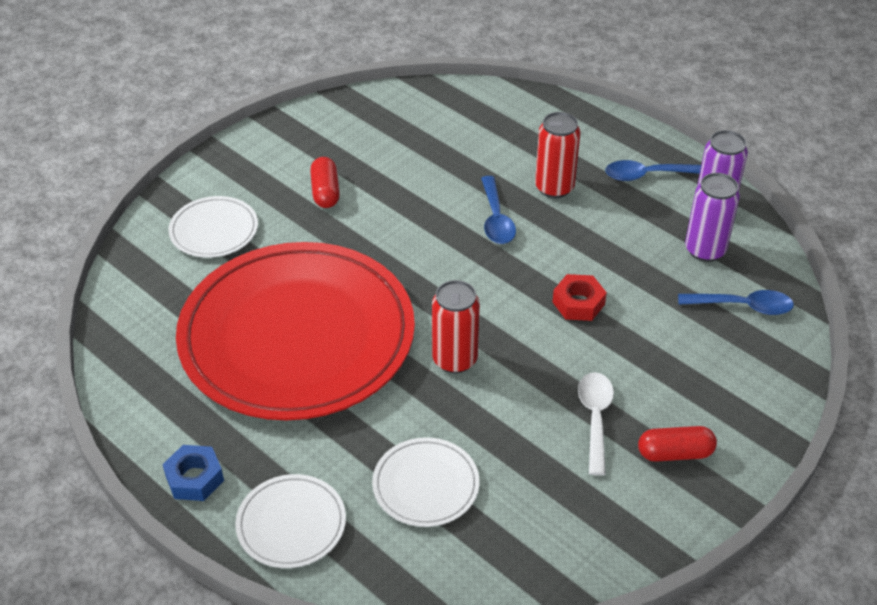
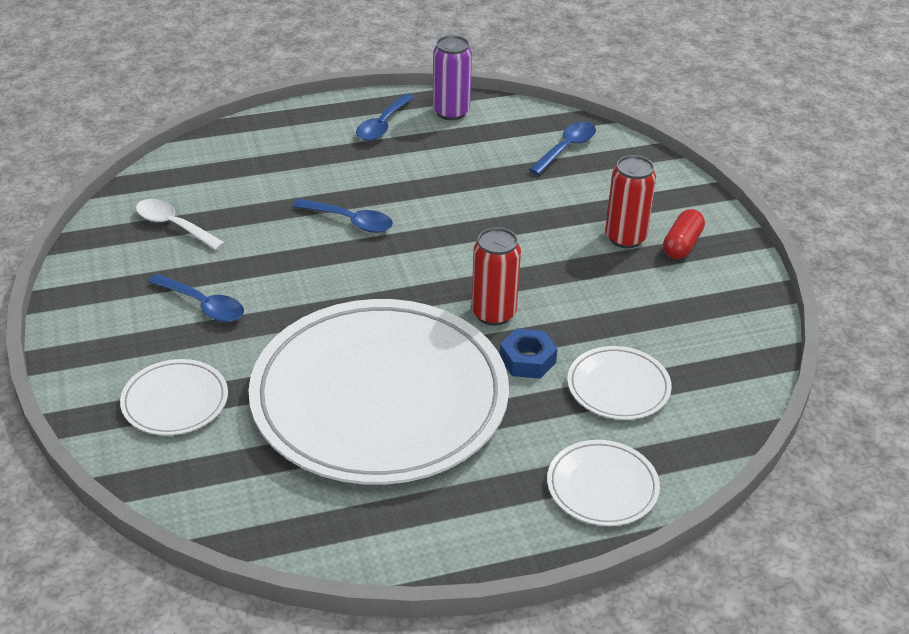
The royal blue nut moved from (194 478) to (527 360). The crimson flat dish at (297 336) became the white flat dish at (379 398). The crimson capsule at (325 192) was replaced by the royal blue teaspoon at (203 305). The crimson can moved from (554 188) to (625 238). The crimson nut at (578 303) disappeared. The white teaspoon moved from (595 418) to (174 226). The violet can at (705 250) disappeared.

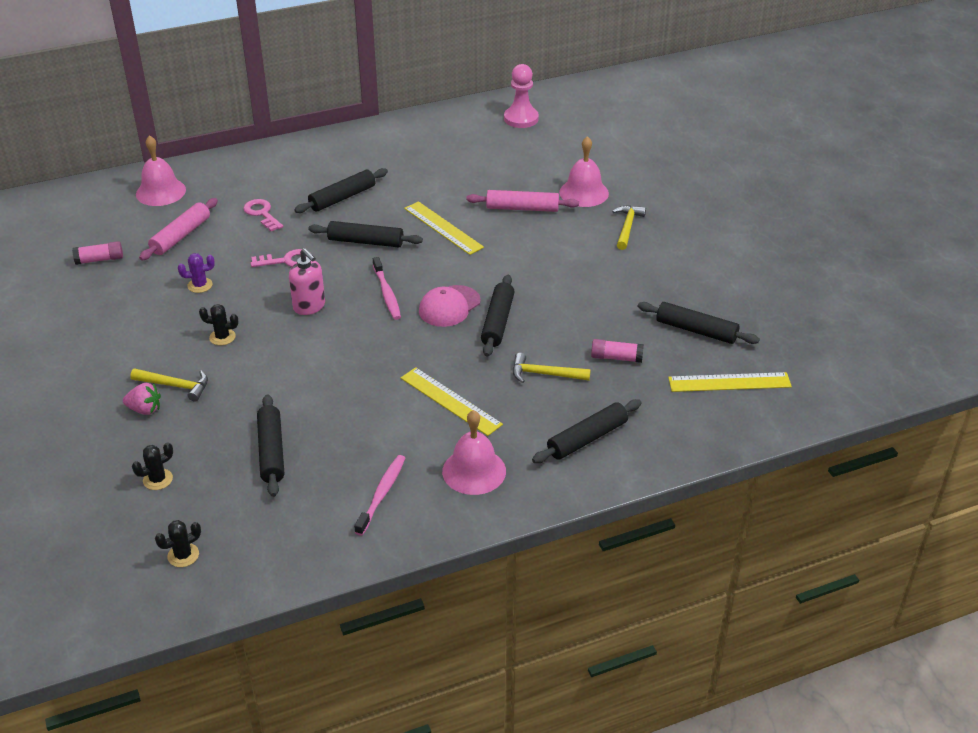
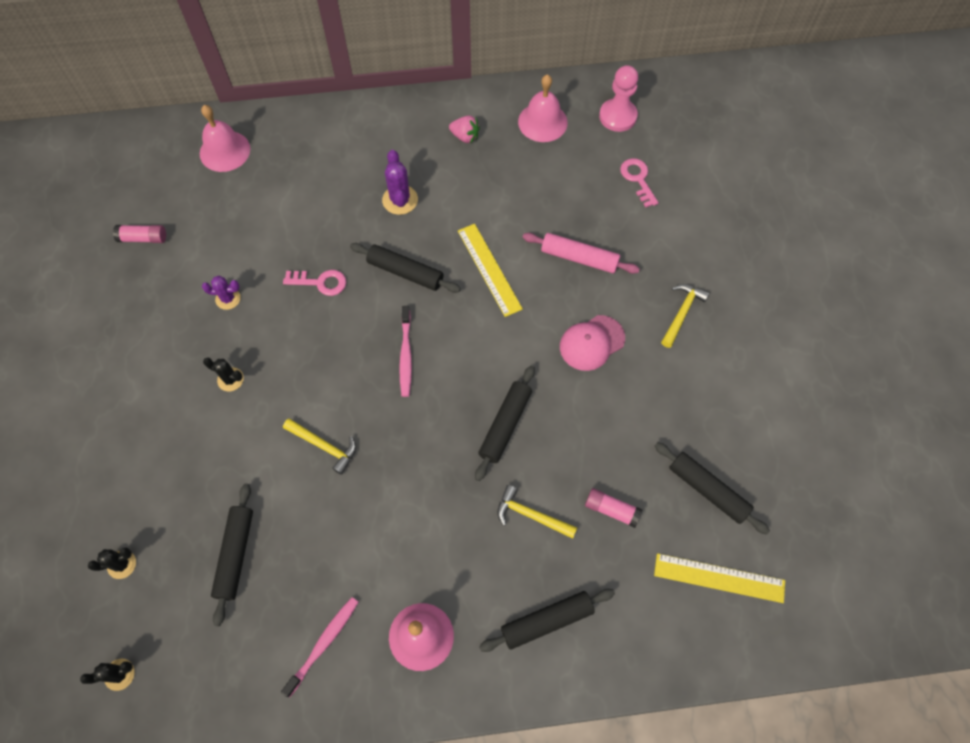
The rose-pink berry moved from (145 409) to (465 136). The bright yellow hammer moved from (175 386) to (324 446). The rose-pink dough roller at (181 236) disappeared. The rose-pink key moved from (262 214) to (638 179). The rose-pink soap pump at (309 306) disappeared. The ebony dough roller at (342 198) was replaced by the violet cactus at (400 200). The bright yellow measuring stick at (450 401) disappeared. The rose-pink cap moved from (449 306) to (591 343). The rose-pink school bell moved from (584 192) to (542 122).

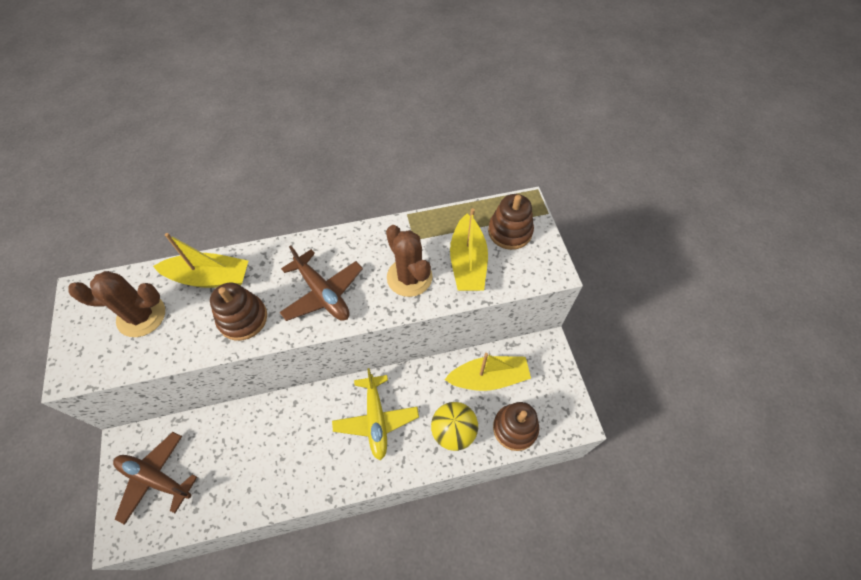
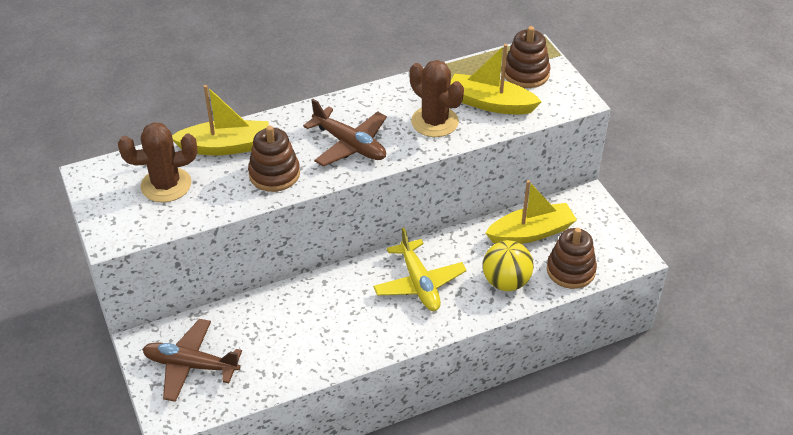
The bright yellow sailboat at (467 262) turned 120 degrees clockwise.

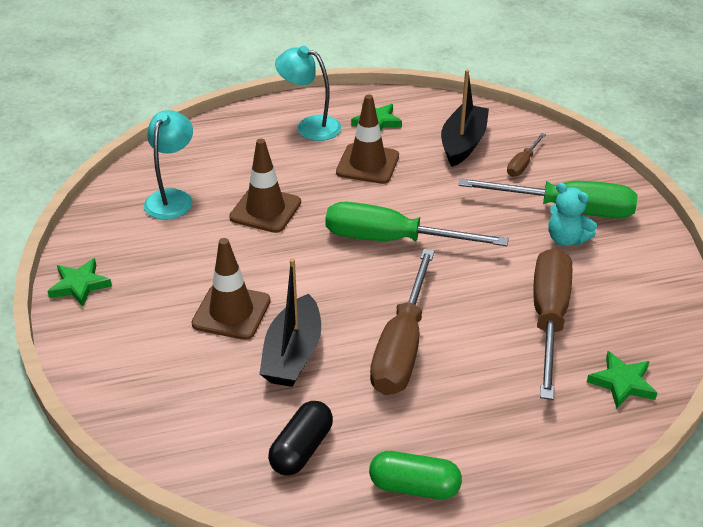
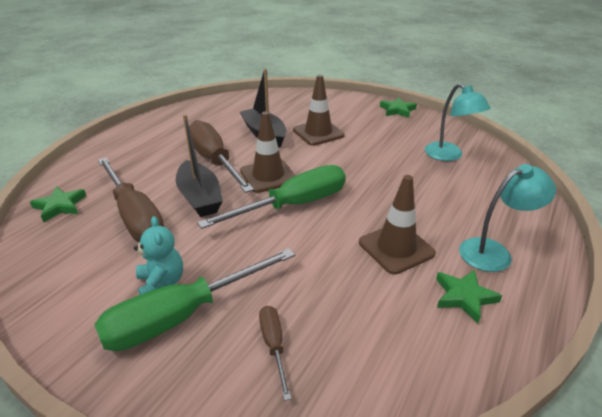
The dark brown traffic cone moved from (265 210) to (268 176). The ebony capsule at (301 449) disappeared. The emerald capsule at (414 487) disappeared. The ebony sailboat moved from (463 143) to (200 197). The aqua teddy at (566 239) turned 75 degrees clockwise.

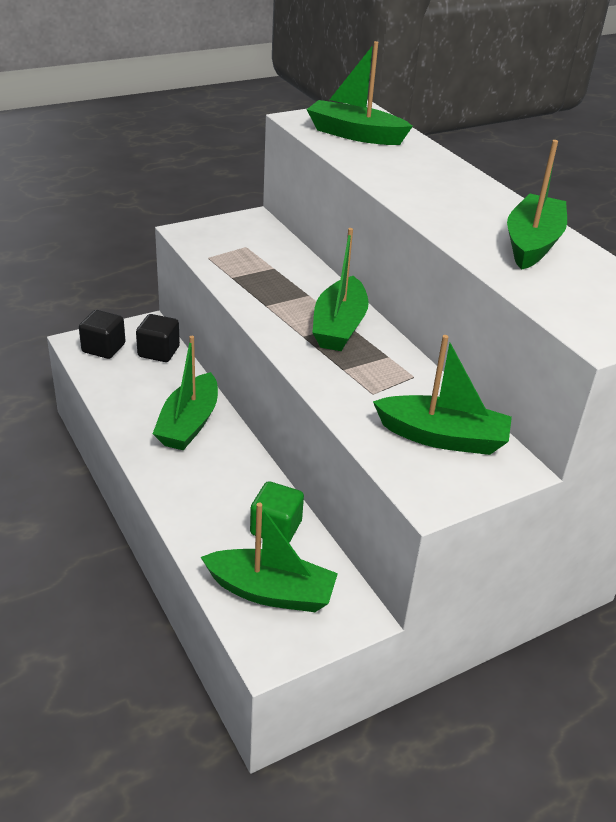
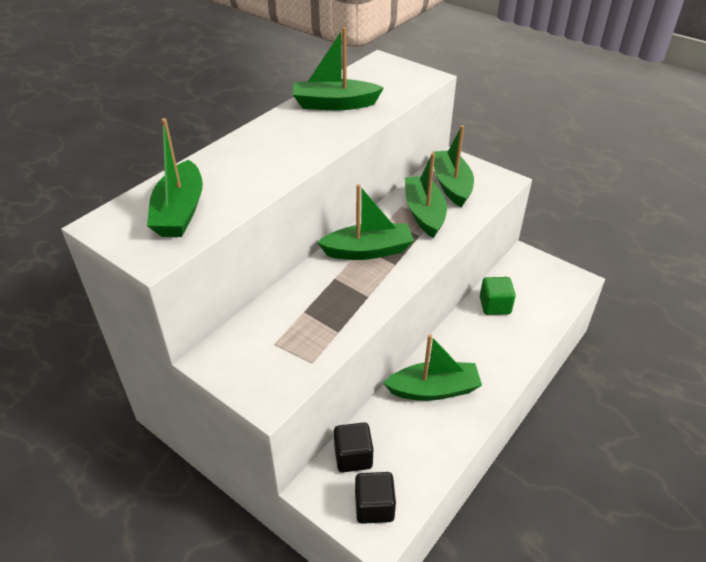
The emerald sailboat moved from (271 592) to (424 213).

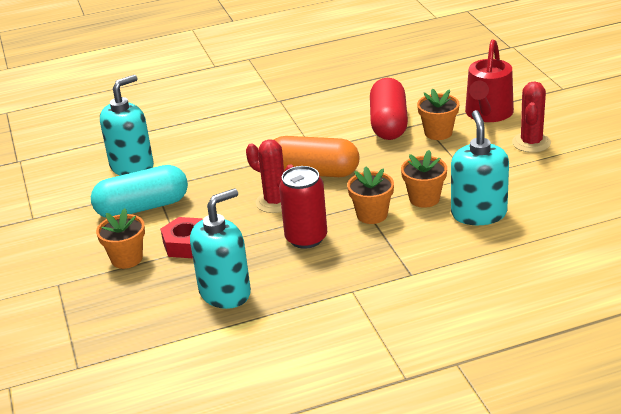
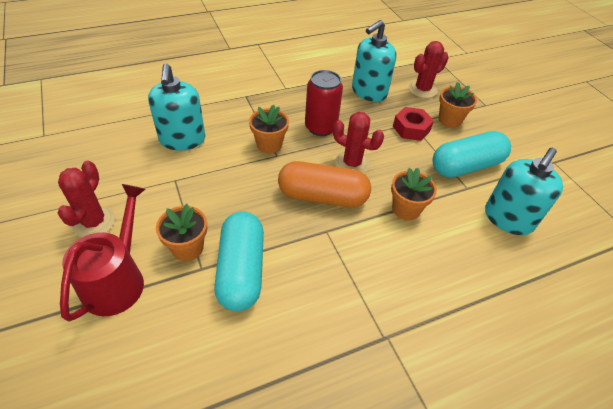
The crimson capsule at (389 123) became the aqua capsule at (241 270). The bright orange potted plant moved from (424 199) to (406 209). The crimson cactus at (422 89) appeared.

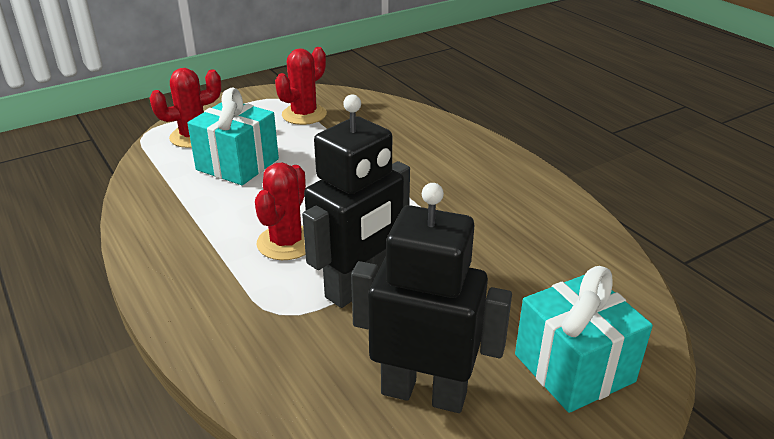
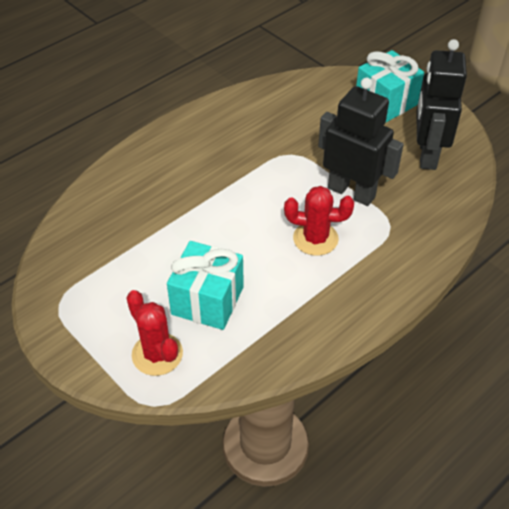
The crimson cactus at (304 114) disappeared.

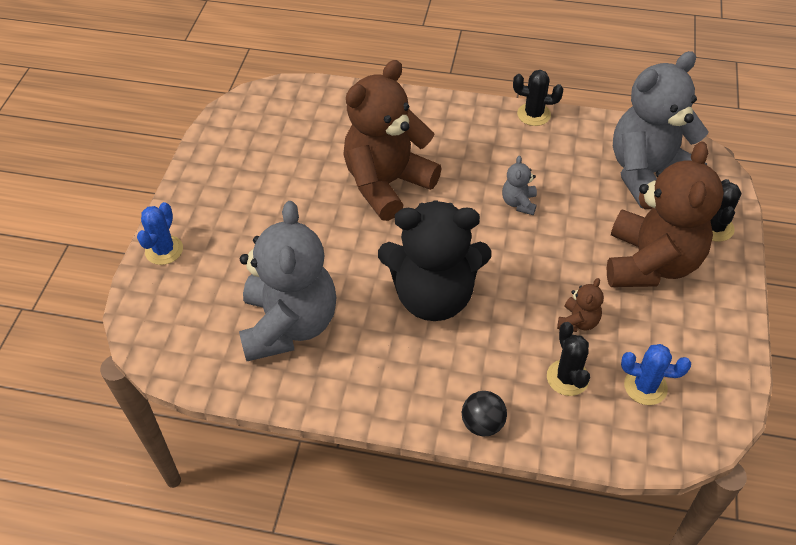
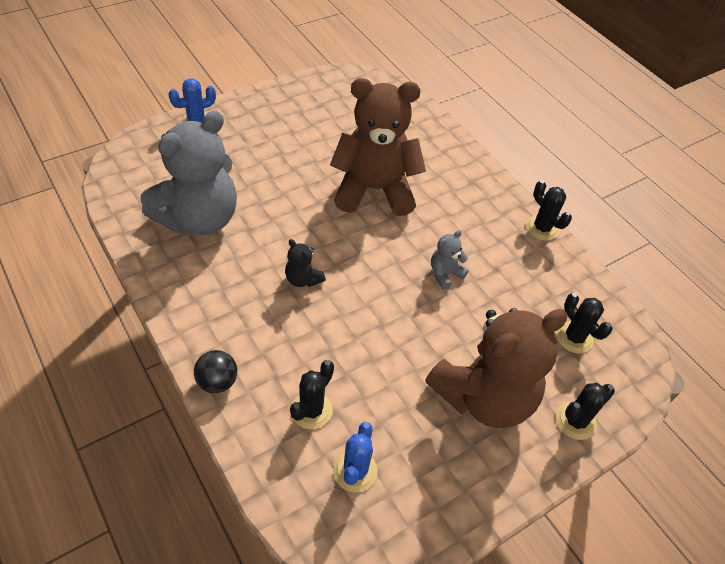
The ebony teddy at (433 296) changed to 0.41 times the size. The dark brown teddy at (578 322) disappeared. The grey teddy at (647 174) was replaced by the ebony cactus at (574 337). The royal blue cactus at (645 386) turned 45 degrees clockwise.

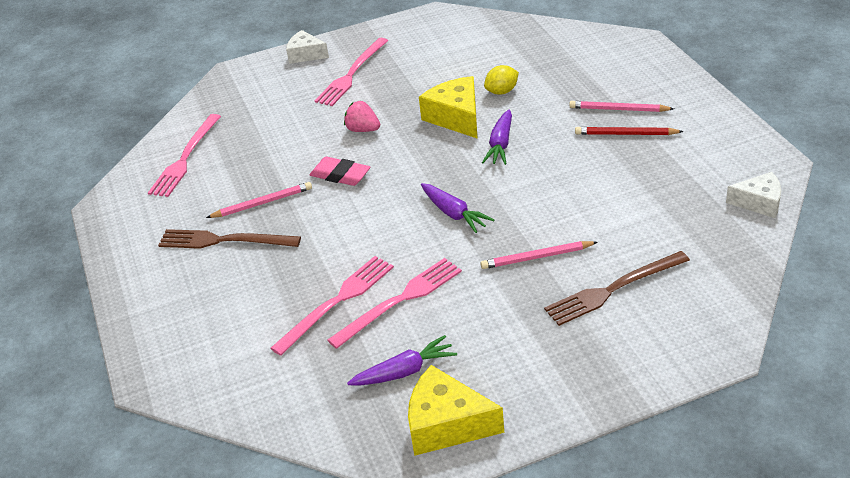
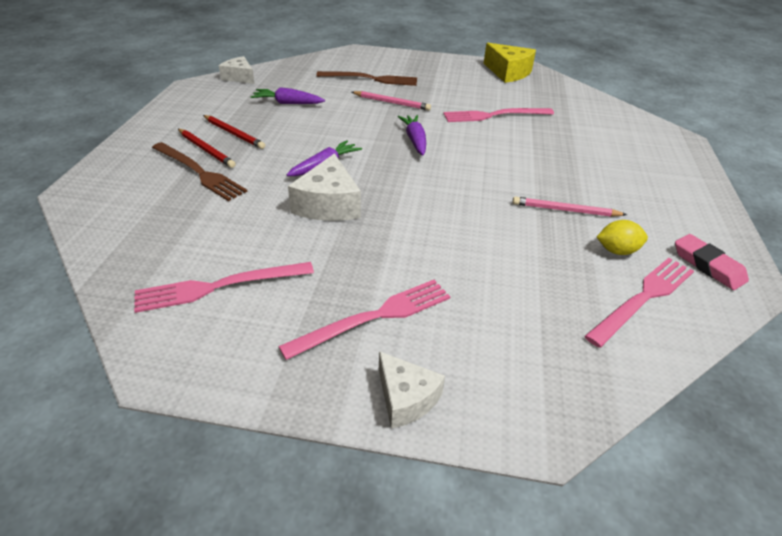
The dark brown fork moved from (224 241) to (199 172). The rose-pink fork moved from (337 302) to (219 286). The rose-pink pencil eraser moved from (340 175) to (708 265). The rose-pink berry at (363 130) disappeared. The violet carrot moved from (404 371) to (288 103). The bright yellow piece of cheese at (456 117) became the white piece of cheese at (328 204). The bright yellow lemon moved from (502 91) to (617 251). The rose-pink wooden pencil at (618 109) became the crimson wooden pencil at (206 150).

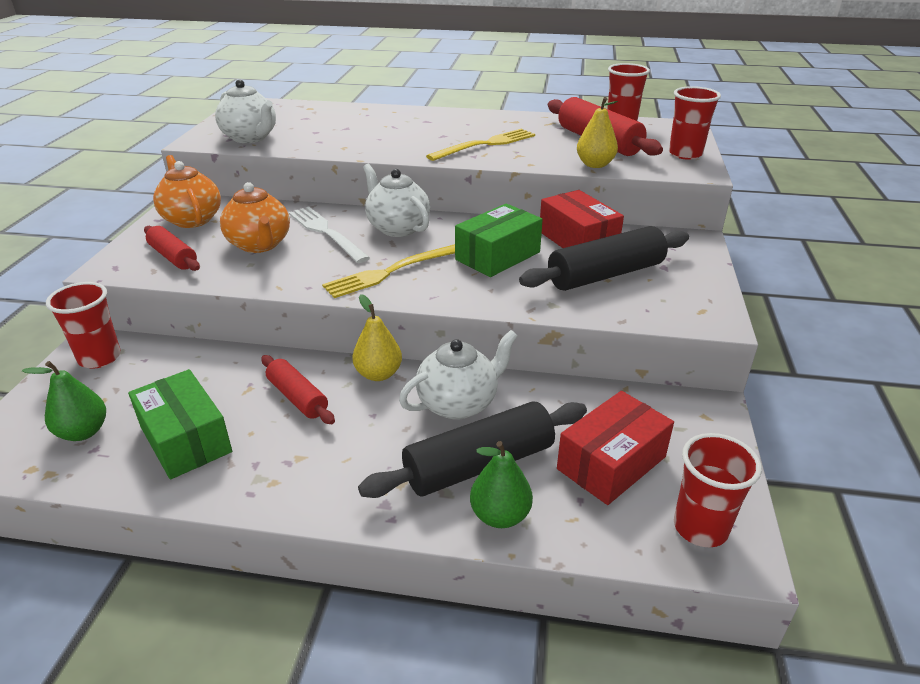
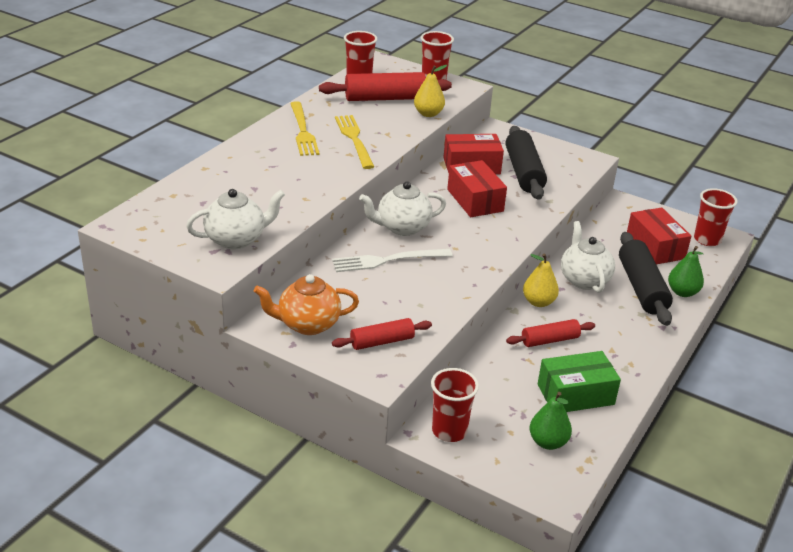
The bright orange tea pot at (260 245) disappeared. The bright yellow fork moved from (390 272) to (303 131). The emerald package at (497 256) became the crimson package at (475 200).

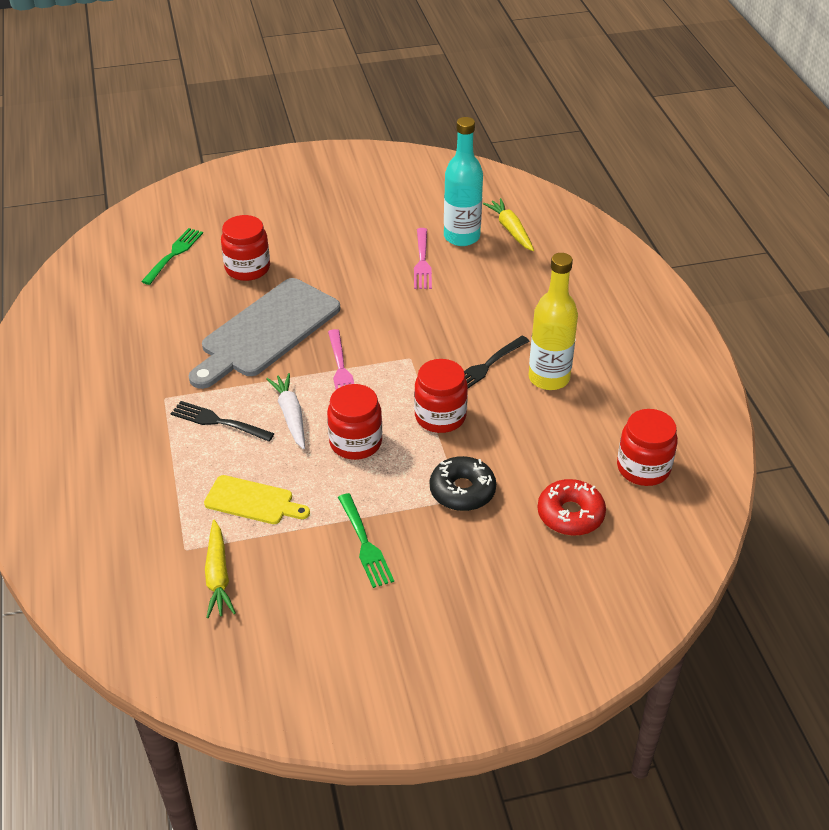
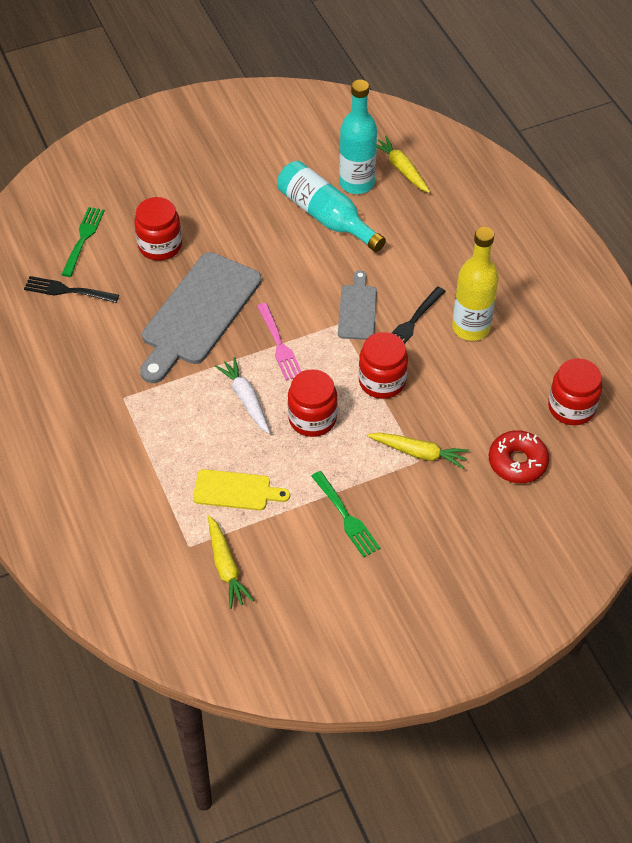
The ebony fork moved from (218 421) to (67 290). The rose-pink fork at (422 262) was replaced by the aqua drink bottle at (326 216). The ebony glazed donut at (462 491) was replaced by the bright yellow carrot at (419 453). The grey bread board at (357 309) appeared.

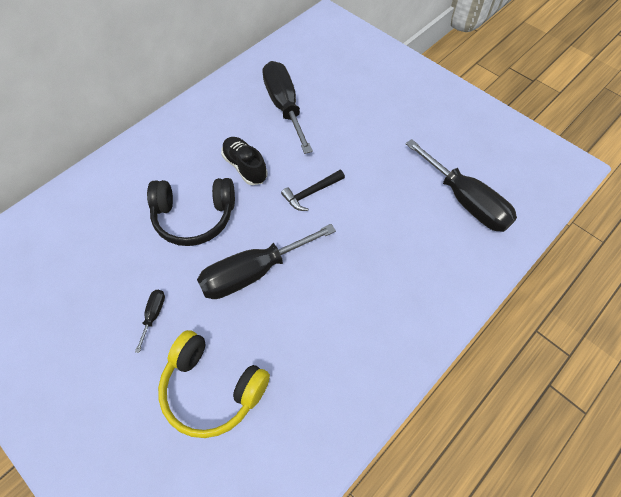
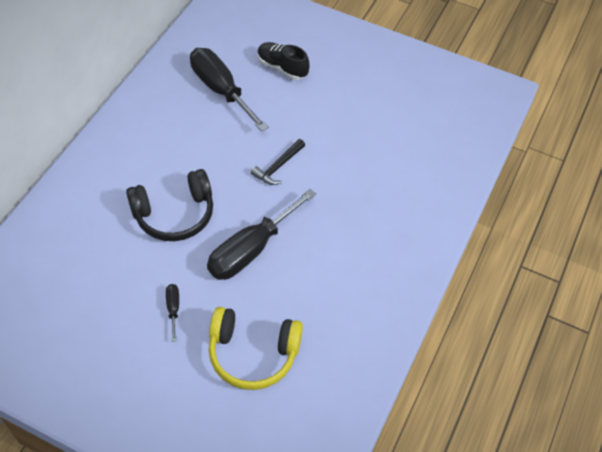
The ebony lace-up shoe moved from (245 167) to (282 68). The ebony hand screwdriver at (466 201) disappeared.

